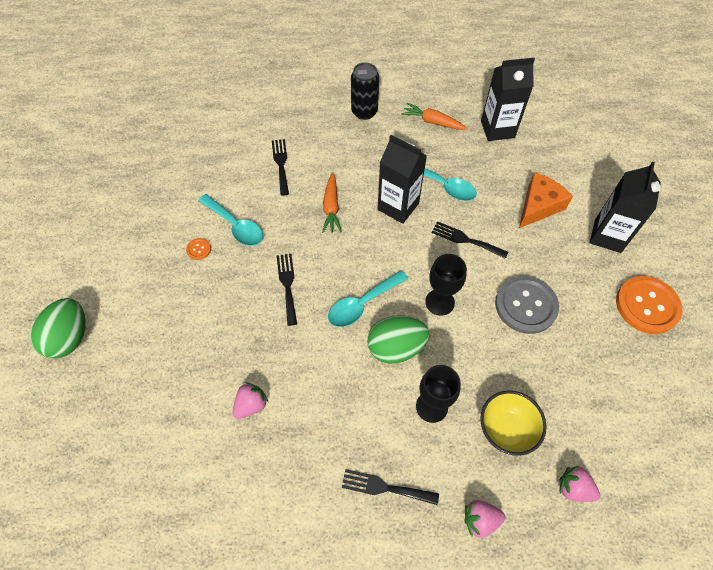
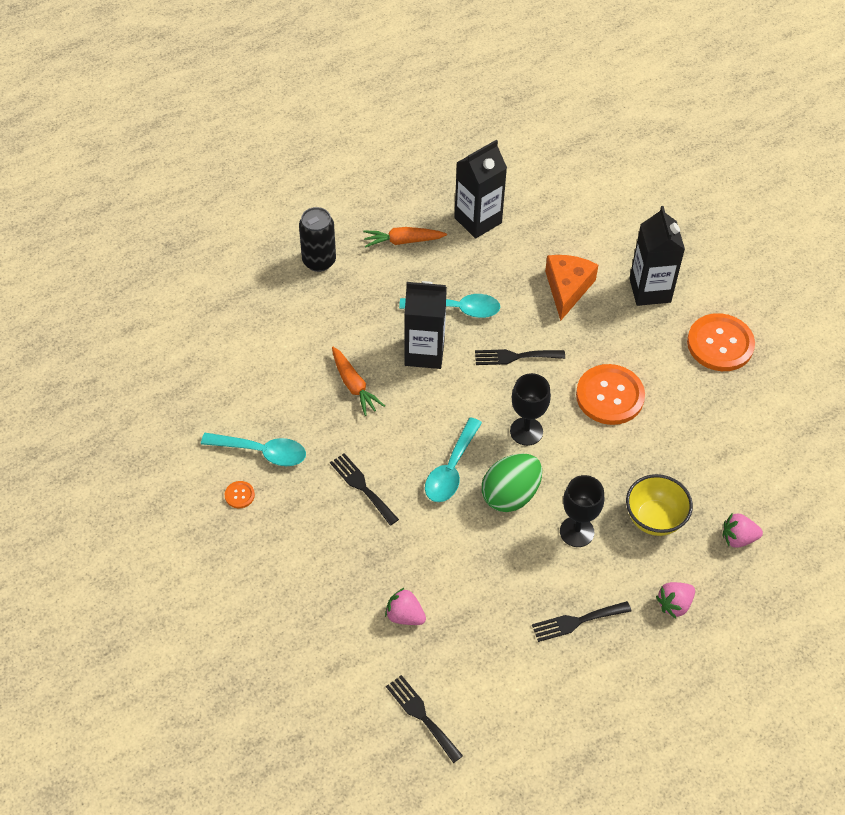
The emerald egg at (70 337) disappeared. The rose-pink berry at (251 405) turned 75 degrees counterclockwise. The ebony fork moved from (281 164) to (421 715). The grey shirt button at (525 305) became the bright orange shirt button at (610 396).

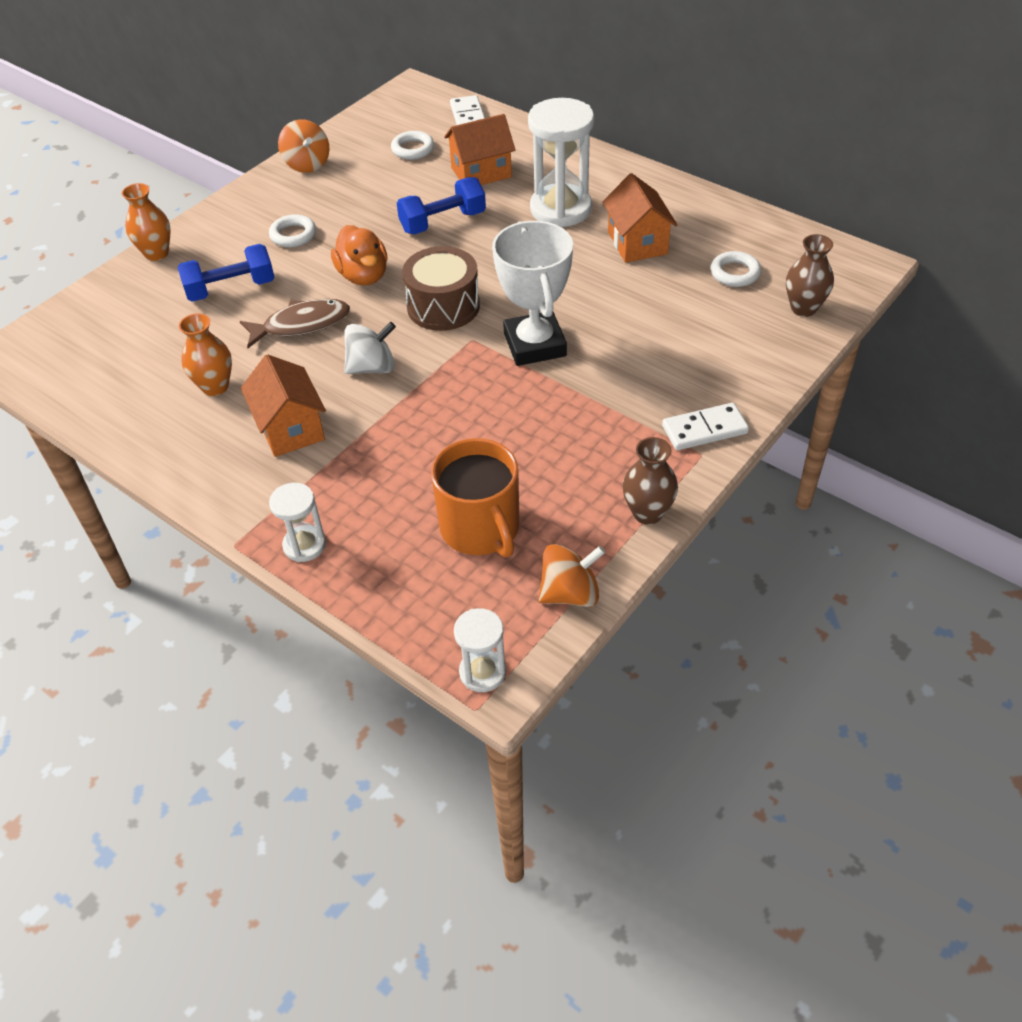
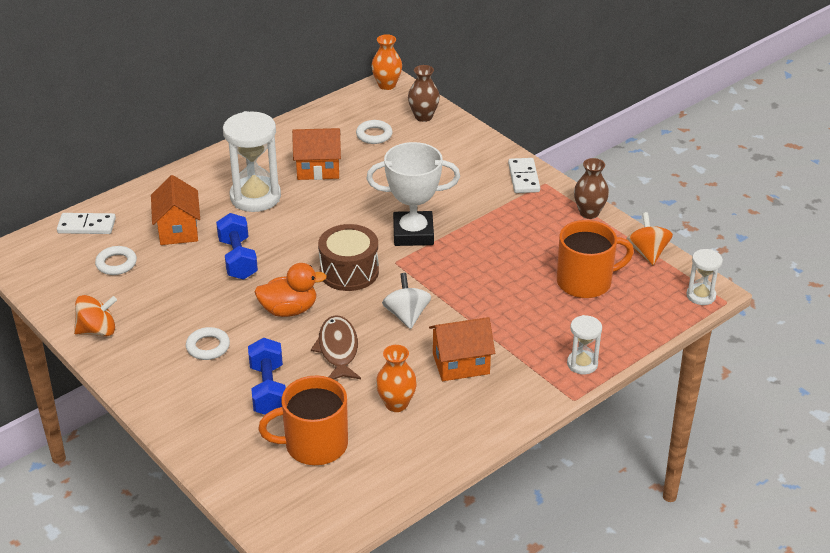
The bright orange flower vase moved from (156 253) to (387 85). The bright orange tea mug at (314 445) appeared.

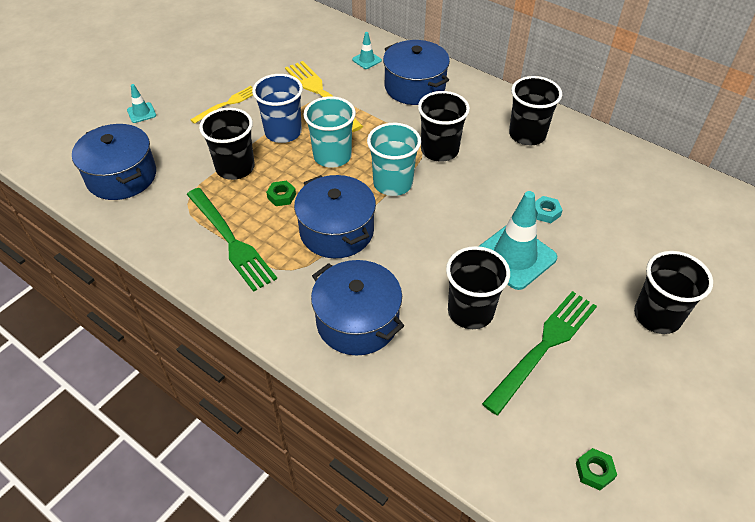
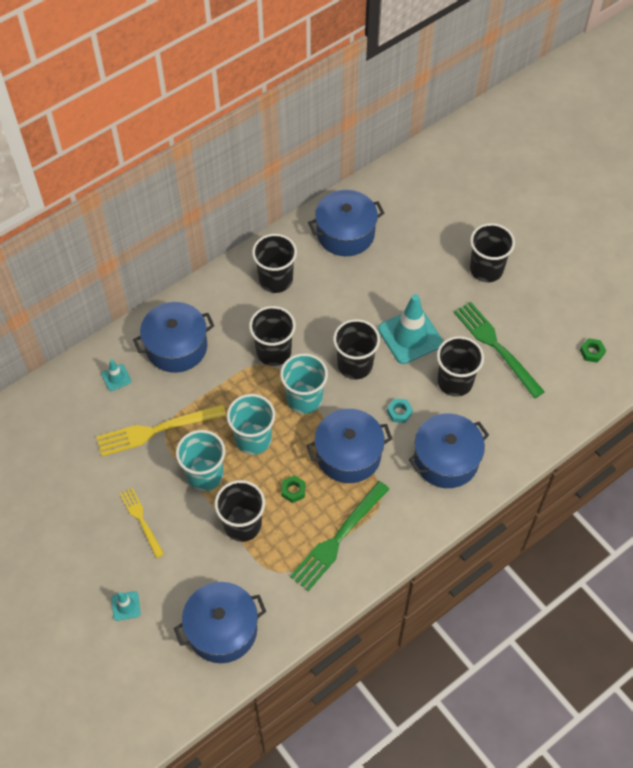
The emerald fork at (231 241) turned 150 degrees clockwise. The royal blue cup at (283 132) became the aqua cup at (205 475). The aqua nut moved from (546 212) to (399 412). The royal blue pot at (345 233) appeared. The ebony cup at (355 365) appeared.

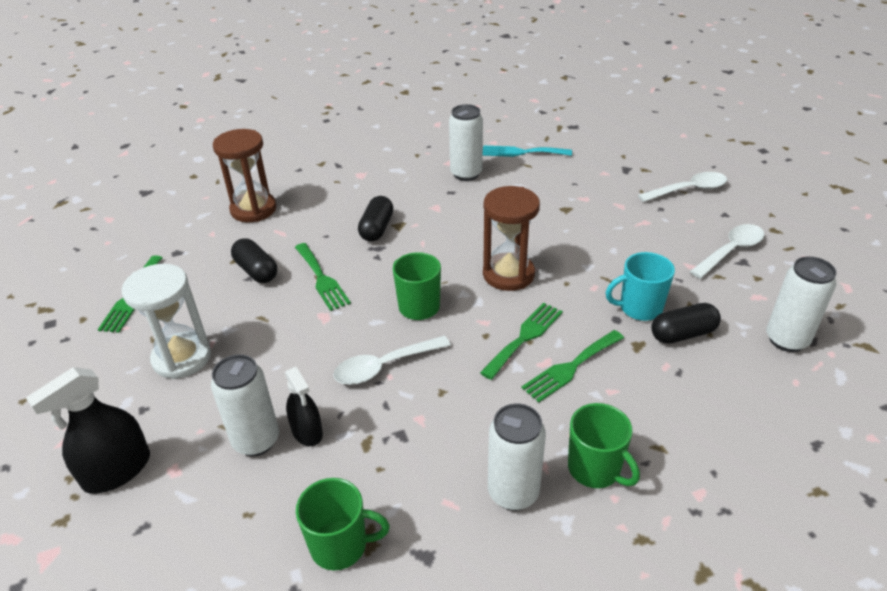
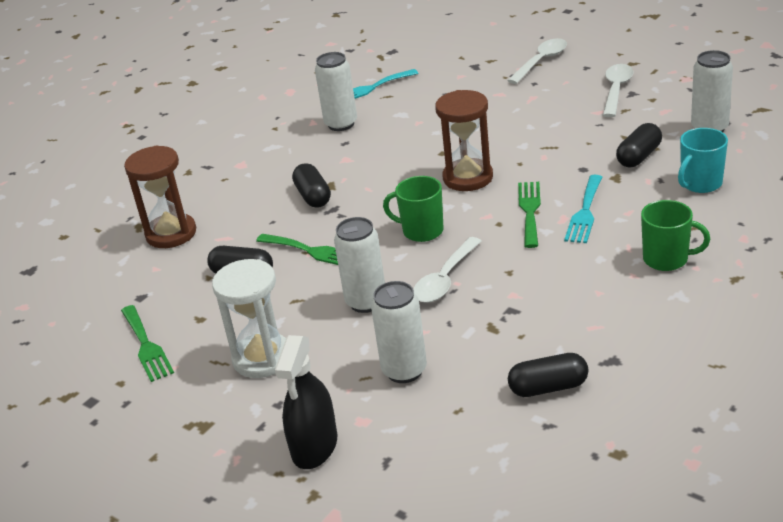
The ebony spray bottle at (307 431) disappeared. The emerald tea mug at (340 545) was replaced by the ebony capsule at (548 387). The white can moved from (513 492) to (366 302). The emerald fork at (570 367) became the aqua fork at (584 212). The aqua tea mug moved from (639 308) to (700 183).

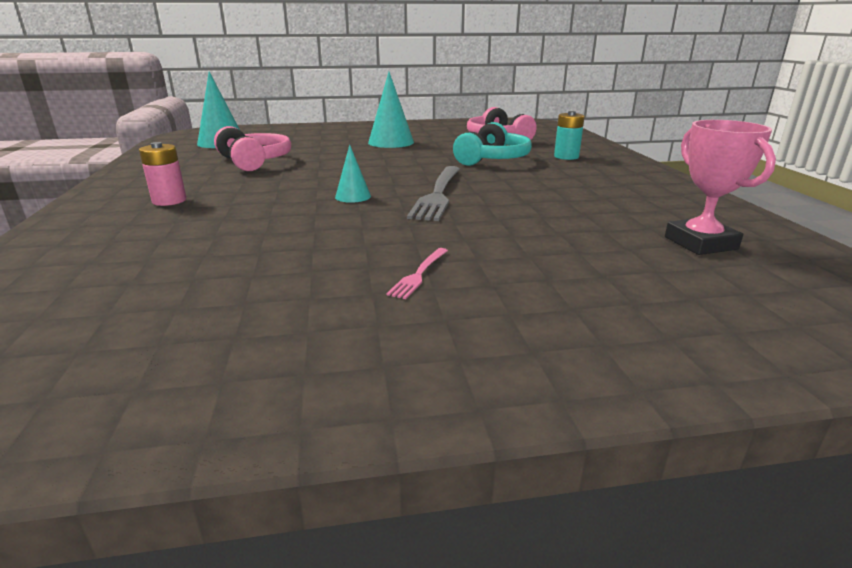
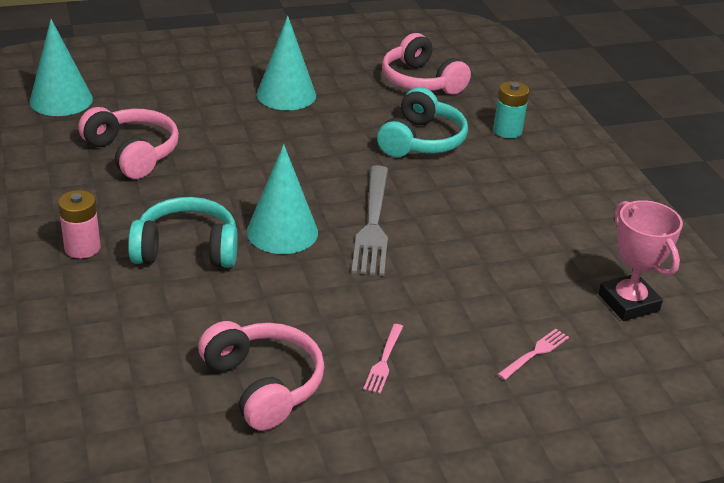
The aqua solid cone at (353 196) changed to 1.83 times the size. The aqua headphones at (187 249) appeared. The rose-pink headphones at (263 385) appeared. The rose-pink fork at (535 353) appeared.

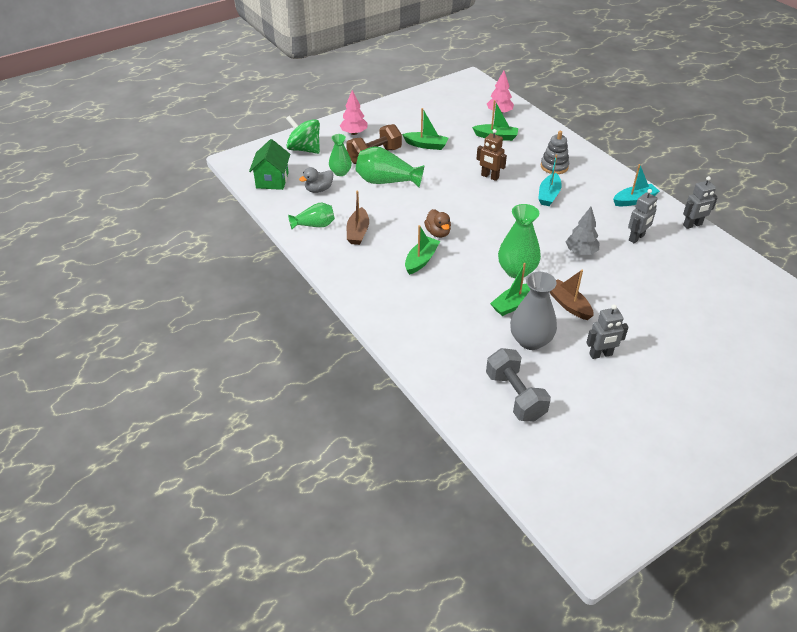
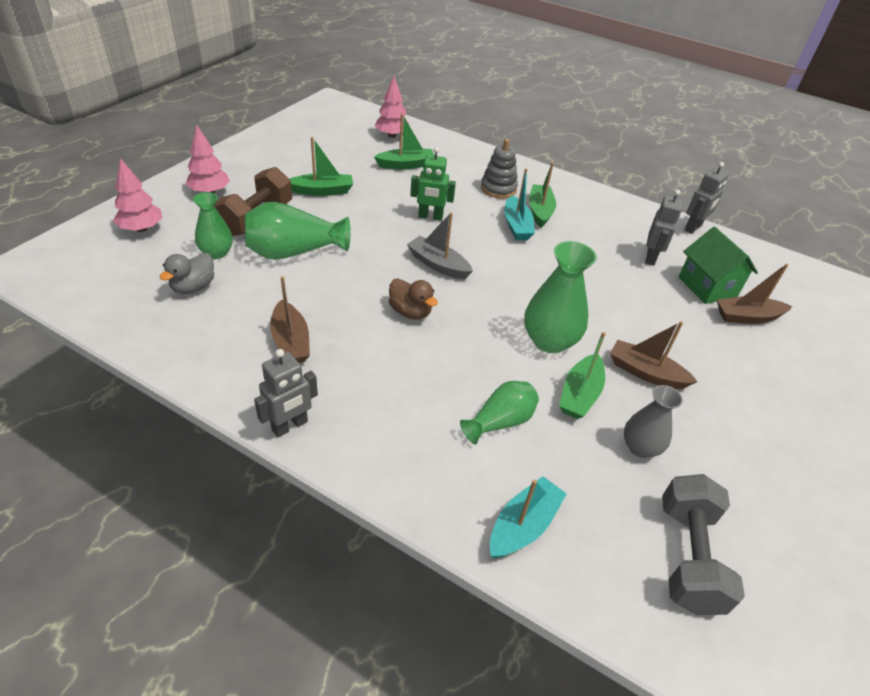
The emerald house moved from (272 180) to (707 287). The emerald toy top at (304 149) was replaced by the rose-pink fir tree at (142 229). The emerald flower vase moved from (314 225) to (500 422). The emerald sailboat moved from (421 260) to (540 211). The dark brown toy robot at (489 176) became the emerald toy robot at (430 217). The grey free weight at (515 396) turned 60 degrees clockwise. The grey flower vase at (530 340) changed to 0.63 times the size. The grey fir tree at (581 252) disappeared. The grey toy robot moved from (601 354) to (290 426). The aqua sailboat moved from (634 200) to (523 525). The grey sailboat at (438 265) appeared. The dark brown sailboat at (747 317) appeared.

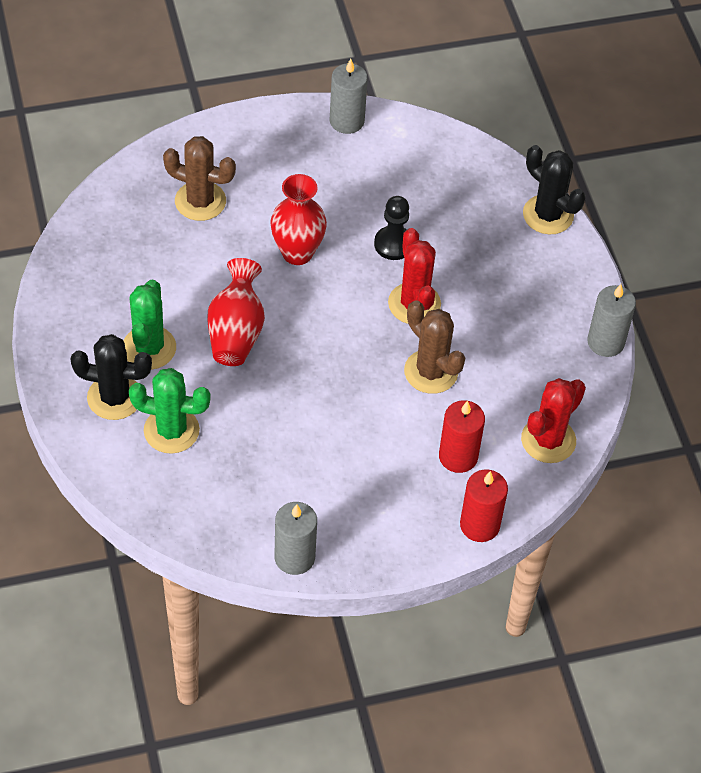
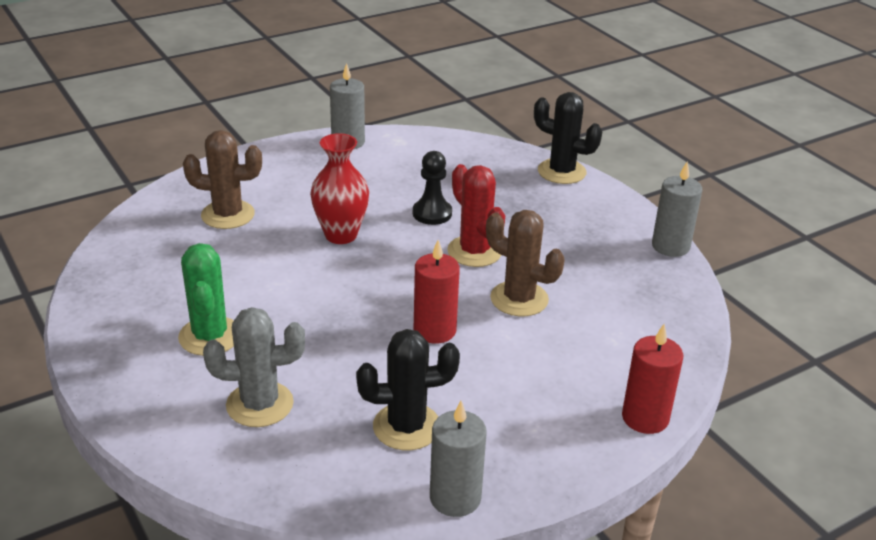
The ebony cactus moved from (114 397) to (406 427). The emerald cactus at (171 430) became the grey cactus at (260 404). The crimson flower vase at (236 332) disappeared. The crimson candle moved from (458 456) to (434 330). The crimson cactus at (548 440) disappeared.

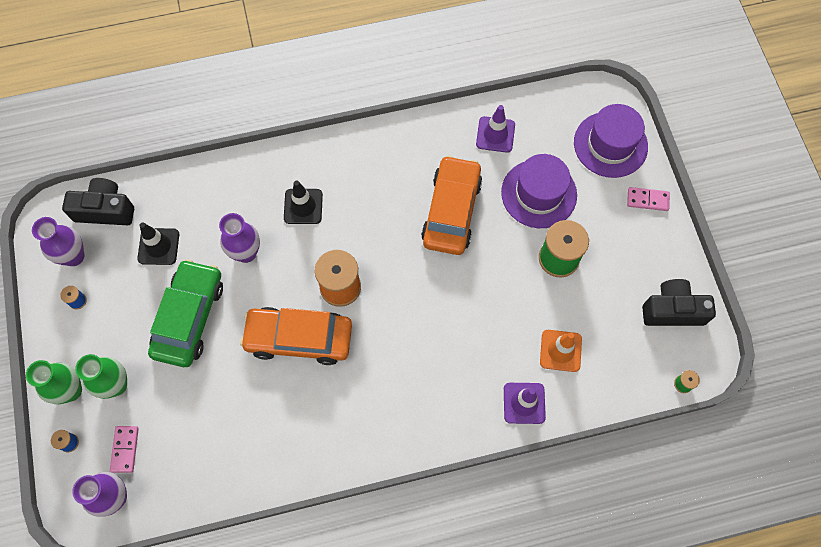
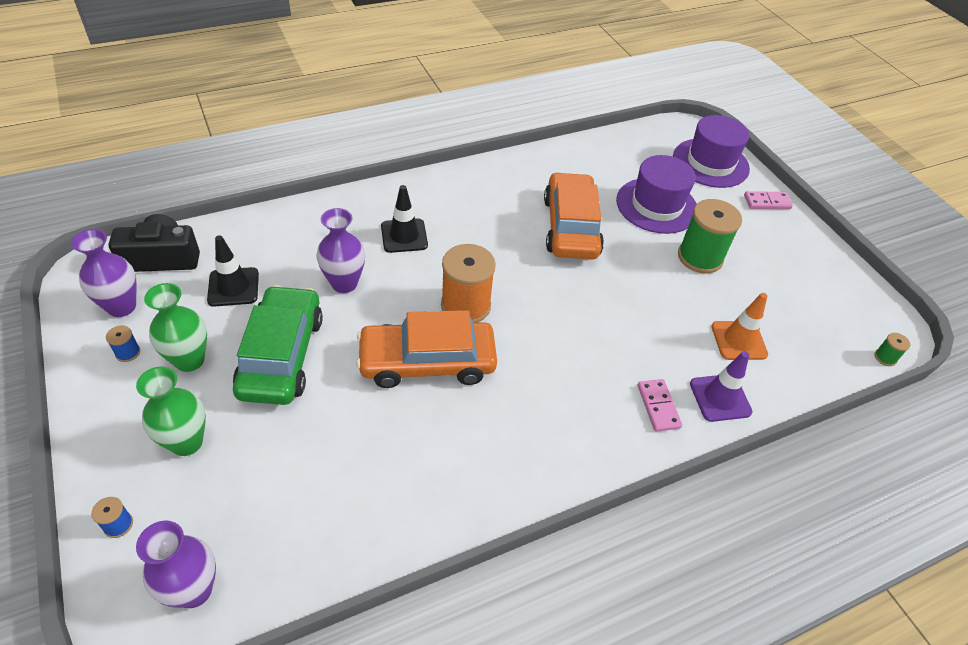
The emerald flower vase moved from (71 390) to (189 360). The rose-pink domino tile moved from (125 449) to (658 406). The violet traffic cone at (495 134) disappeared. The ebony camera at (672 310) disappeared.

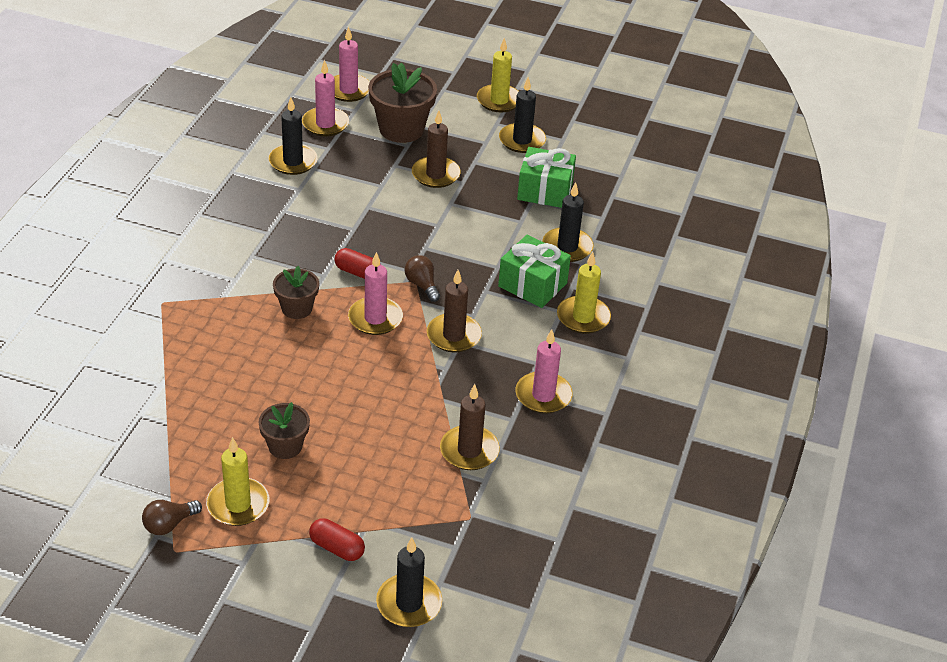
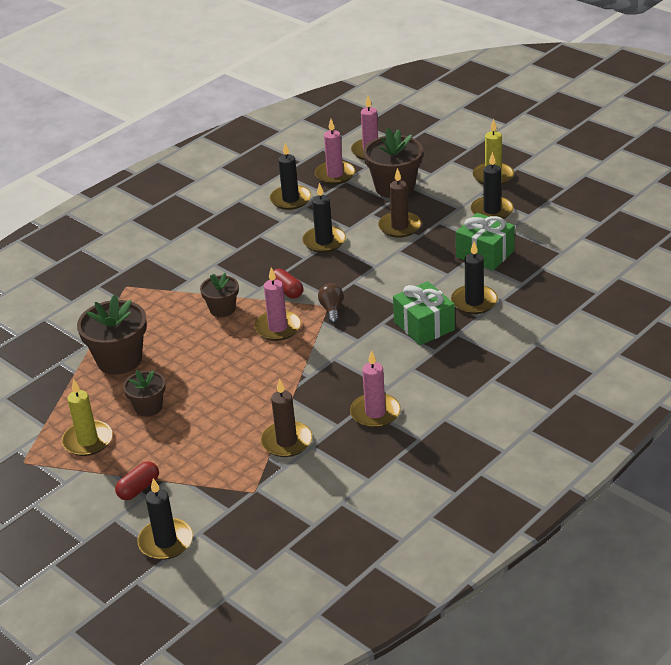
The dark brown light bulb at (169 524) disappeared. The crimson capsule at (337 548) turned 75 degrees clockwise. The dark brown candle at (453 335) disappeared. The bright yellow candle at (583 317) disappeared. The dark brown potted plant at (119 360) appeared. The ebony candle at (324 241) appeared.

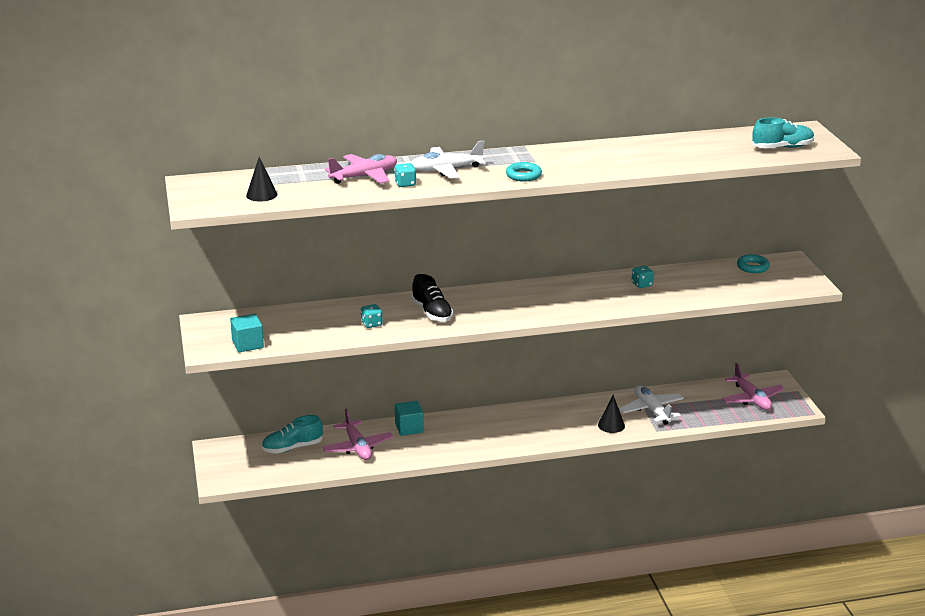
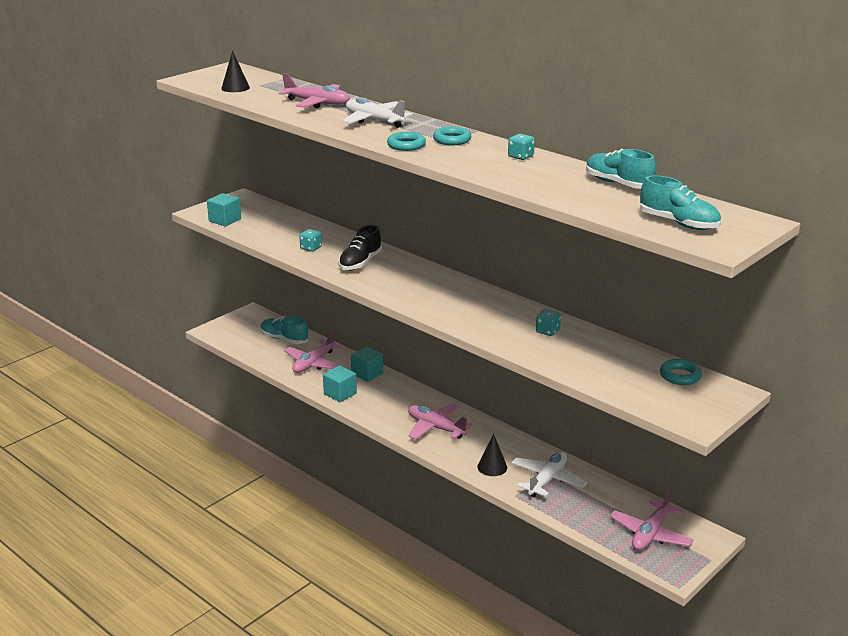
The aqua die moved from (405 184) to (520 156). The aqua block at (340 394) appeared. The rose-pink aeroplane at (436 428) appeared. The aqua hoop at (452 140) appeared. The aqua lace-up shoe at (618 184) appeared.

